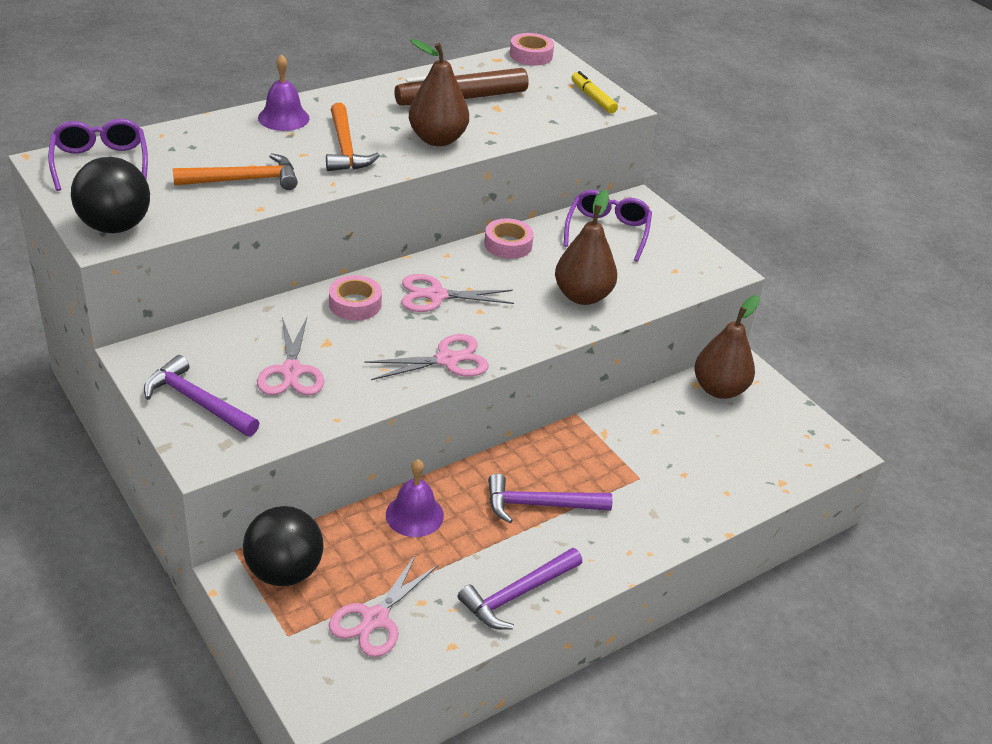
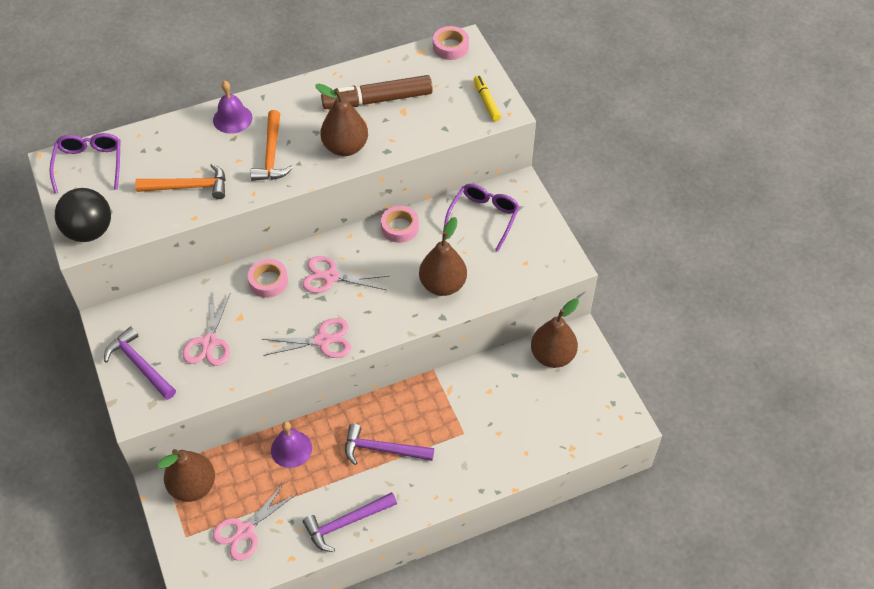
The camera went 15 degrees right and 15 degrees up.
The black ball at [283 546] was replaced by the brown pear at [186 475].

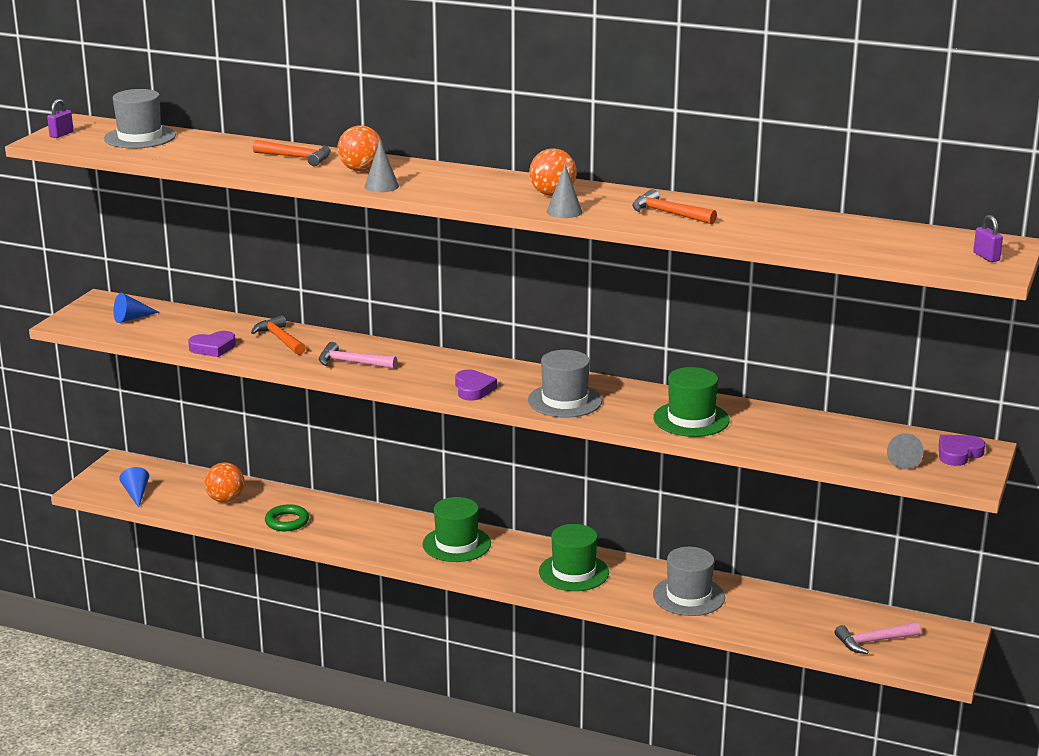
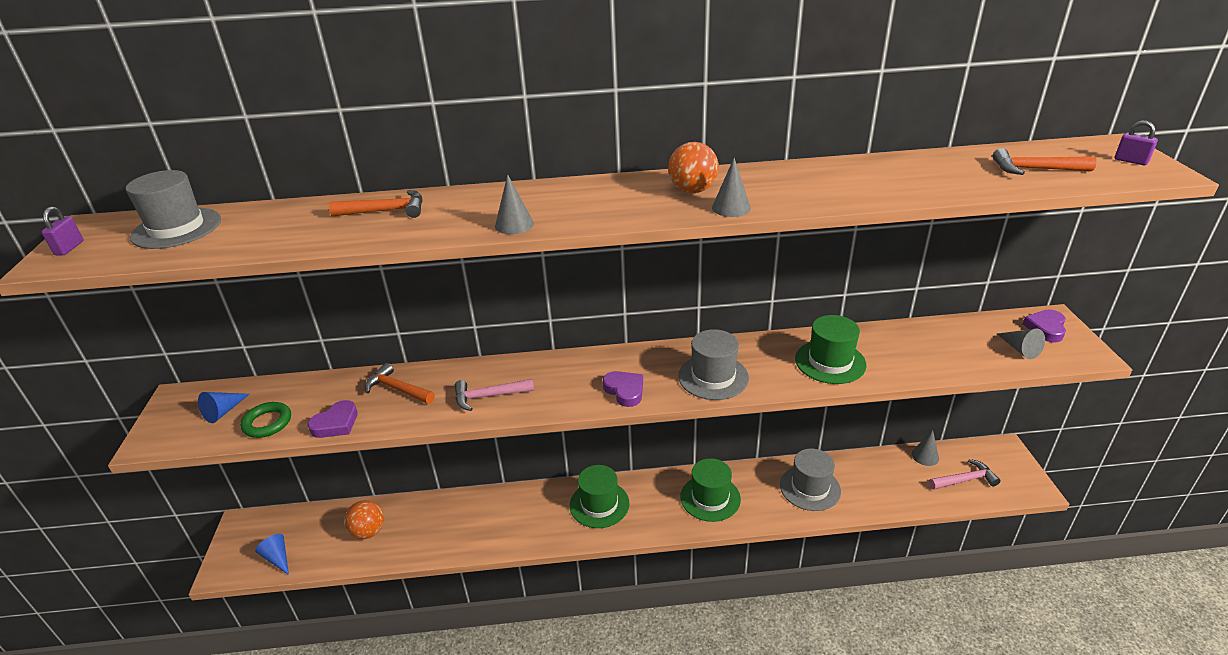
The camera went 25 degrees left and 10 degrees up.
The green ring moved from [287 517] to [265 420].
The grey cone at [925 448] appeared.
The pink hammer at [877 638] turned 150 degrees counterclockwise.
The orange hammer moved from [674 206] to [1045 161].
The orange ball at [360 148] disappeared.

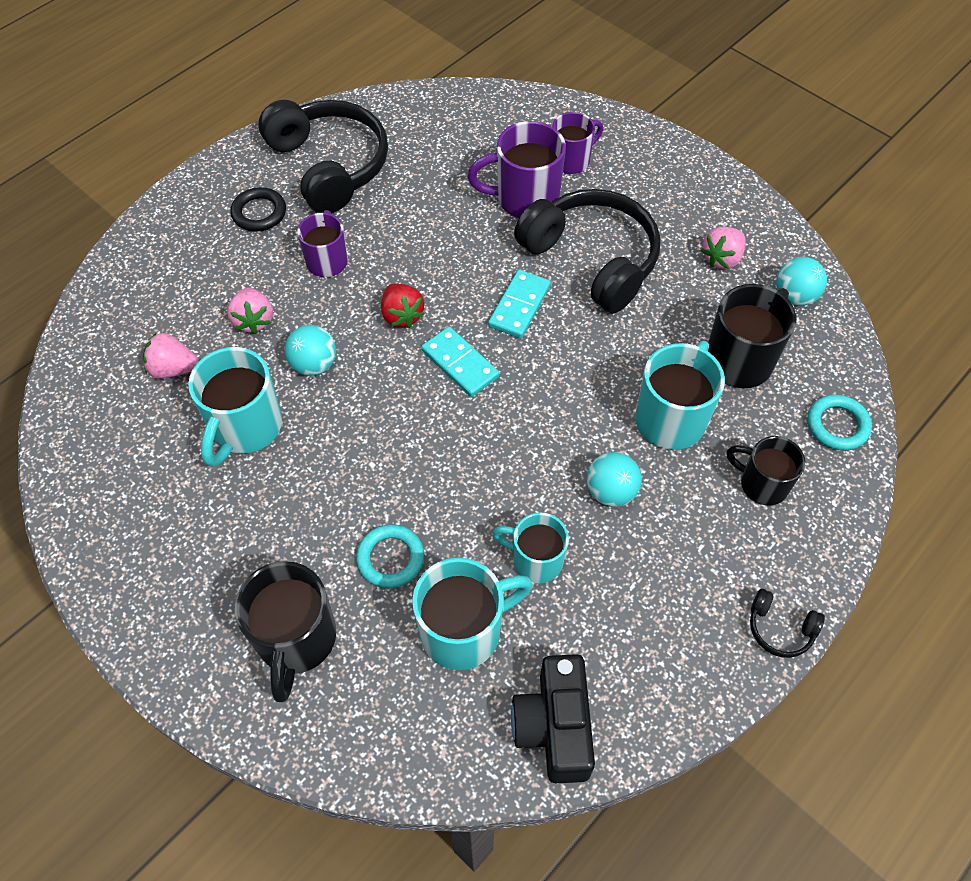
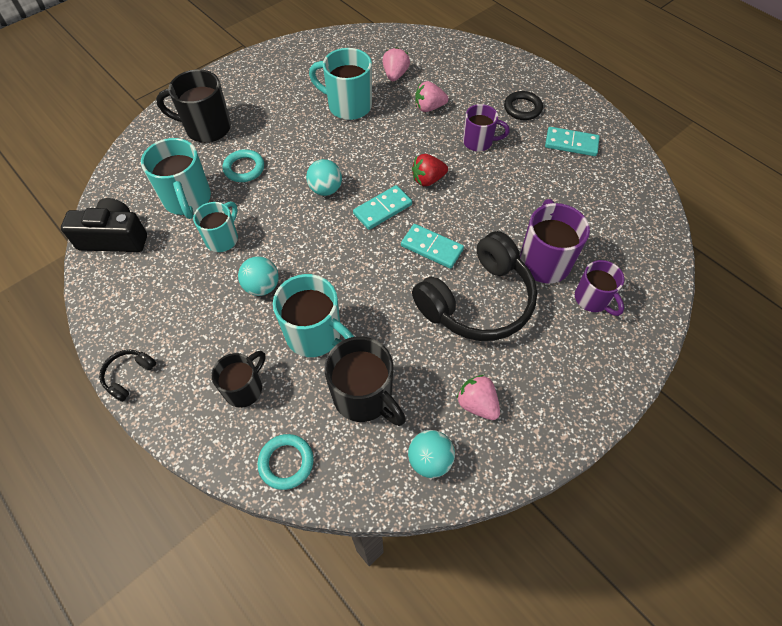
The camera went 95 degrees right and 0 degrees up.
The turquoise ball moved from [310 350] to [324 177].
The black headphones at [323 156] was replaced by the turquoise domino at [572 141].

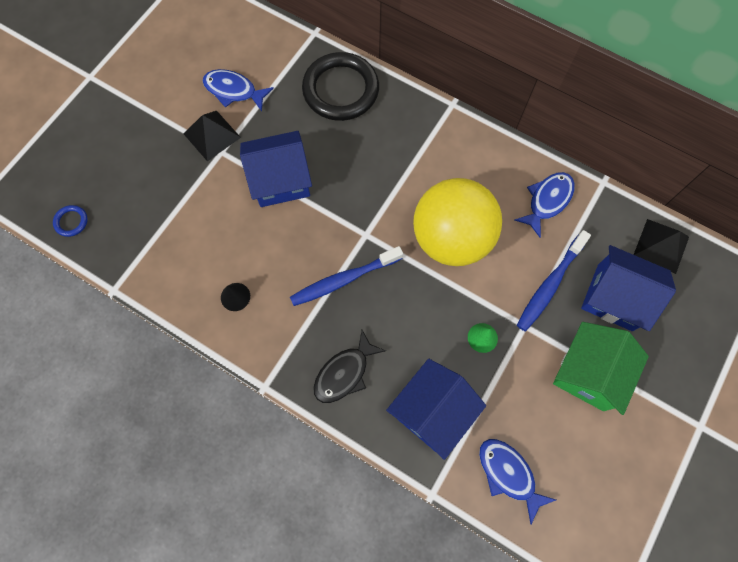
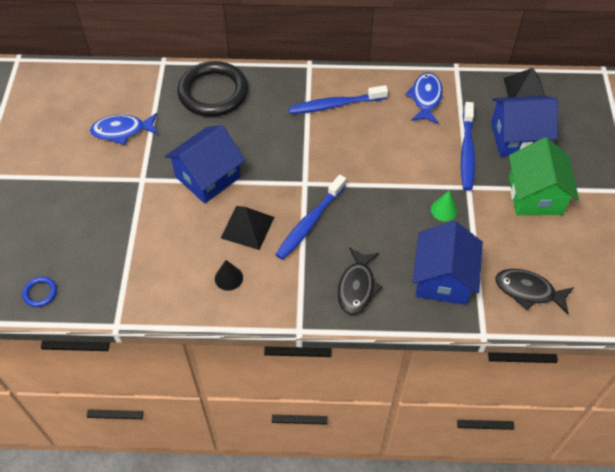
The camera went 30 degrees left and 15 degrees down.
The black pyramid moved from [212 136] to [247 228].
The blue toothbrush at [338 99] appeared.
The blue fish at [517 481] became the black fish at [534 291].
The yellow ball at [457 222] disappeared.

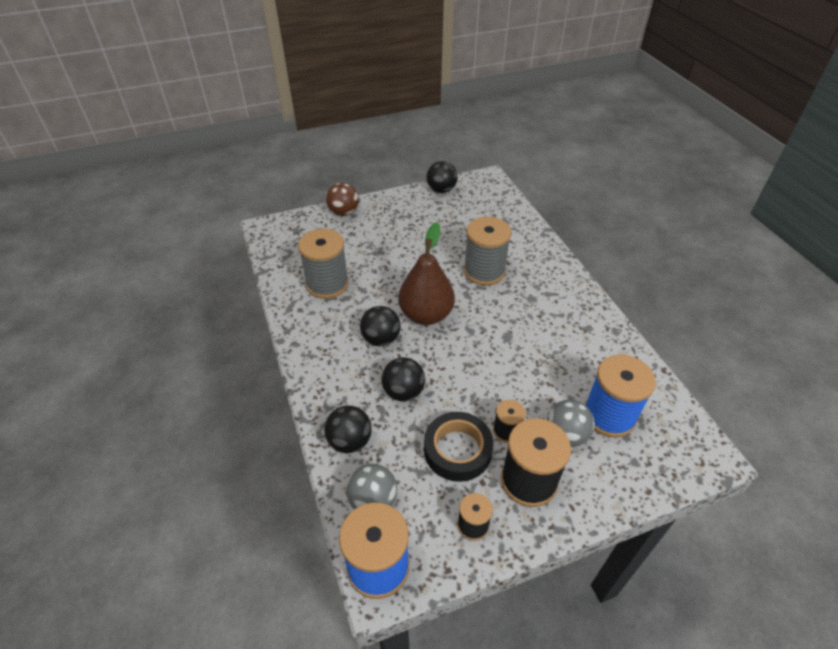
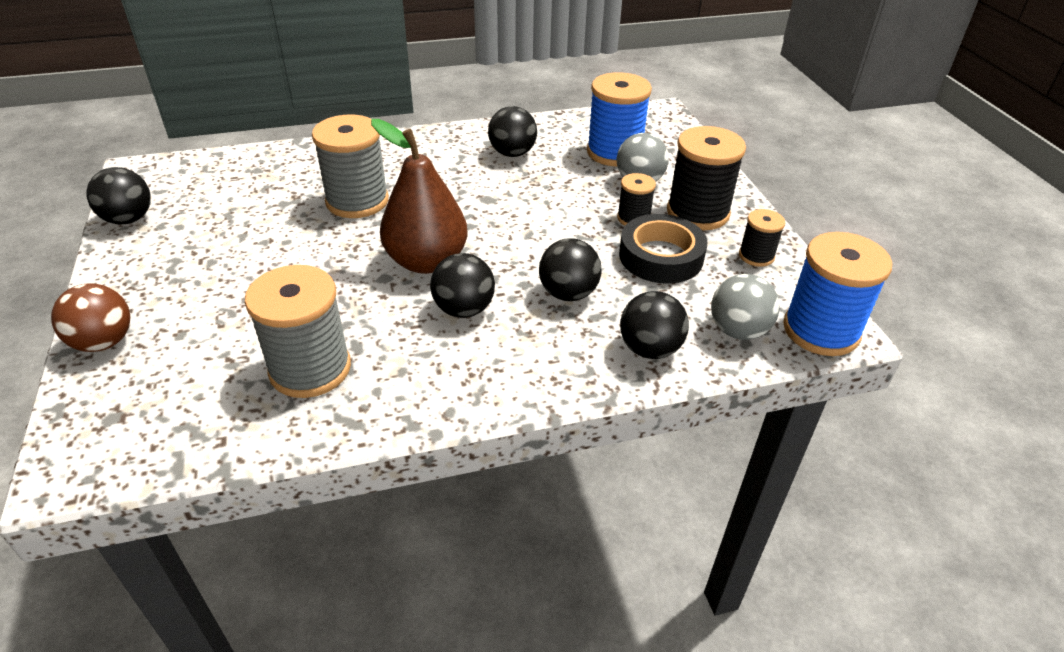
The camera went 85 degrees left and 5 degrees down.
The black ball at [512 131] appeared.

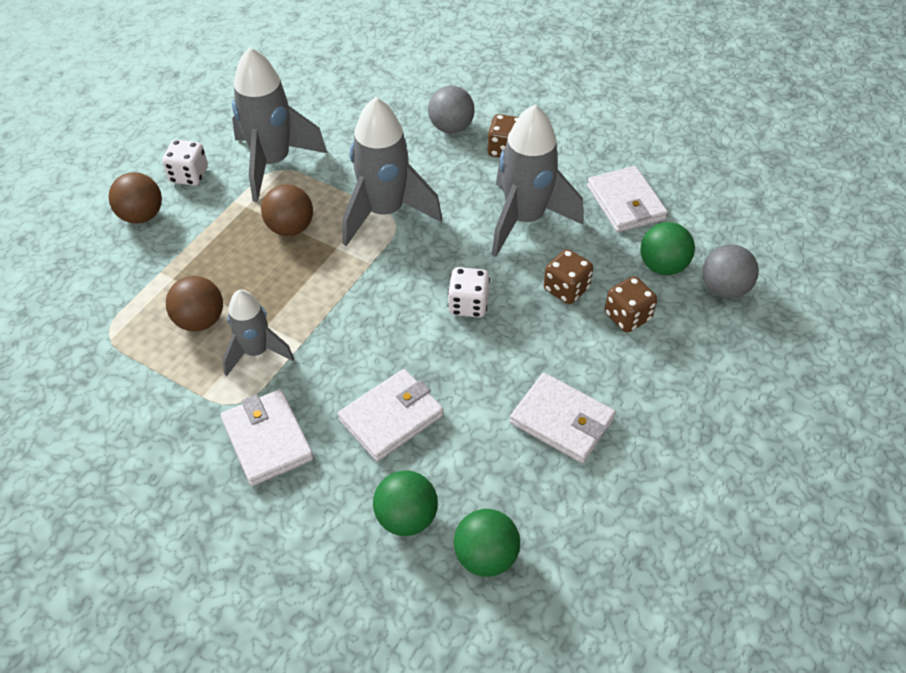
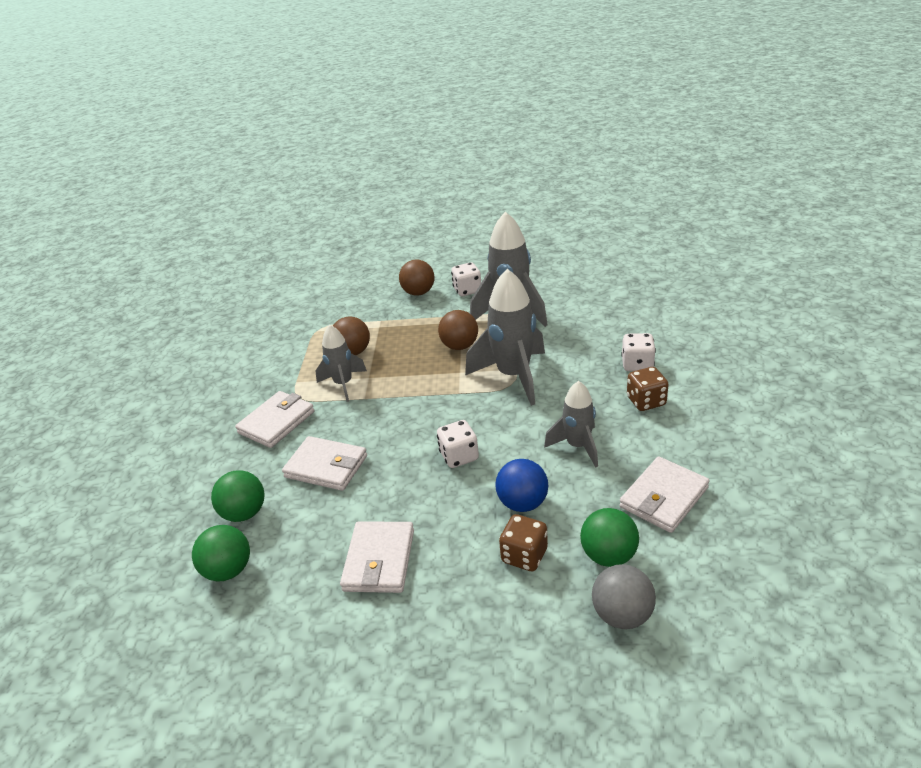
The camera went 65 degrees right and 15 degrees down.
The brown dice at [568 276] was replaced by the blue ball at [521 485].
The grey rocket at [537 180] changed to 0.60 times the size.
The grey ball at [451 110] was replaced by the white dice at [638 352].

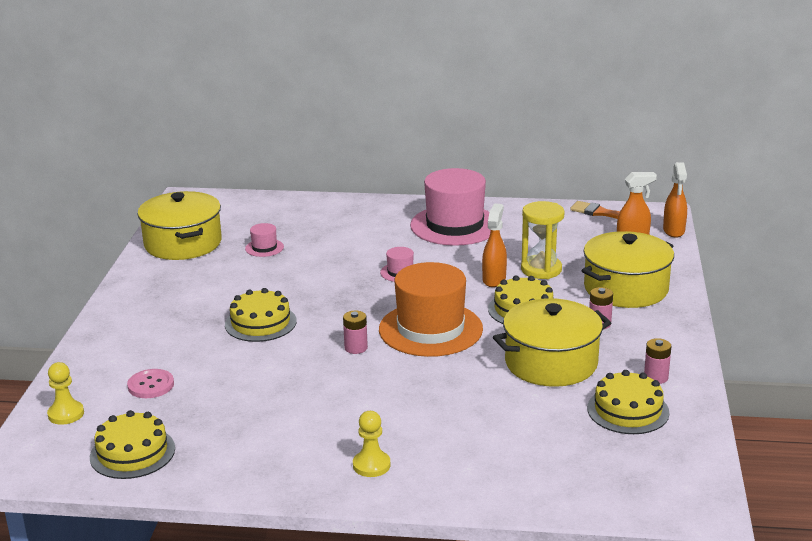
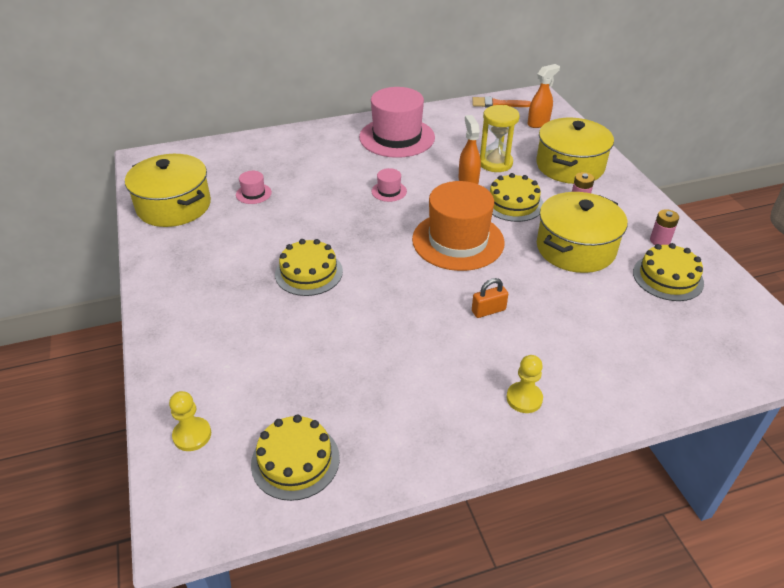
The camera went 25 degrees left and 15 degrees up.
The orange padlock at [490 298] appeared.
The pink button at [150 383] disappeared.
The pink battery at [355 332] disappeared.
The orange spray bottle at [675 200] disappeared.

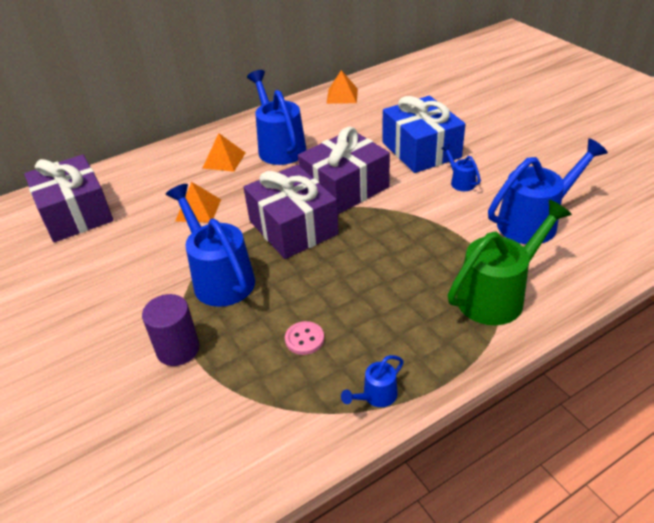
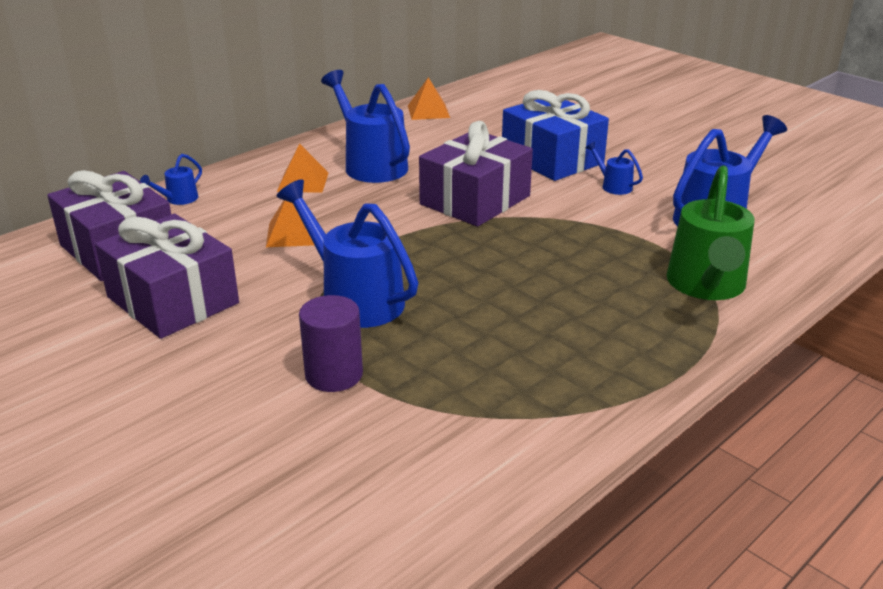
The camera went 15 degrees left and 10 degrees down.
The purple gift moved from [291 212] to [167 276].
The blue watering can moved from [372 381] to [171 179].
The green watering can at [510 262] turned 150 degrees clockwise.
The pink button at [304 338] disappeared.

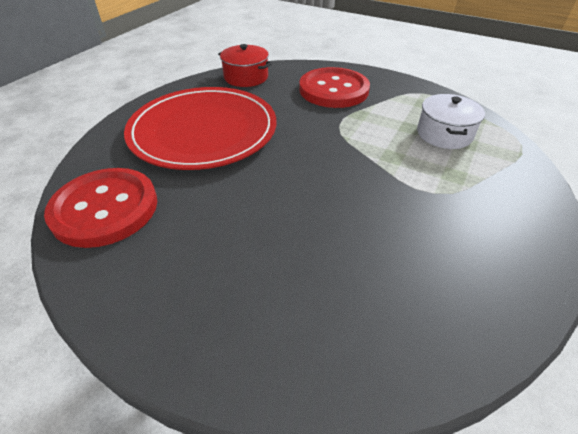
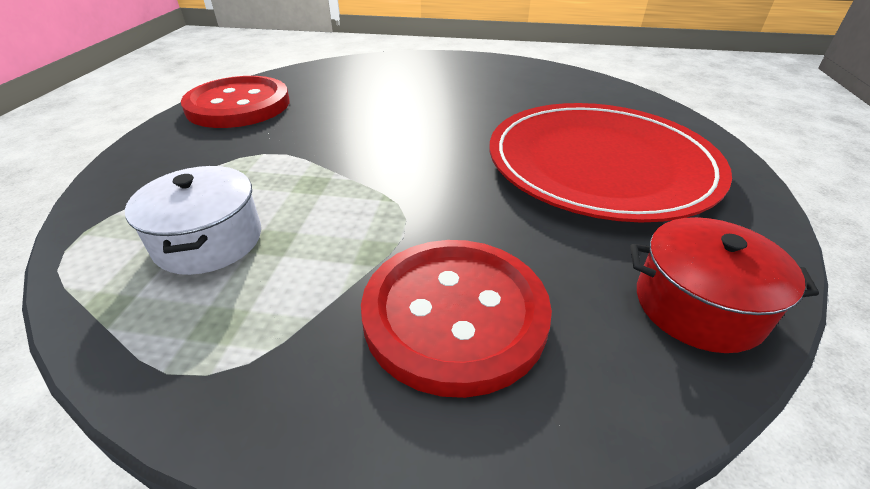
The camera went 160 degrees right and 5 degrees down.
The red button moved from [100 208] to [235 102].

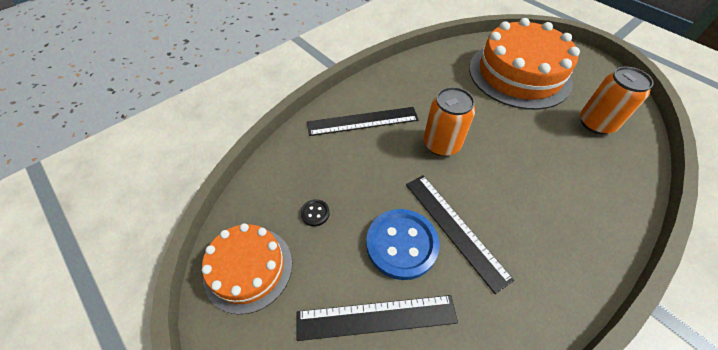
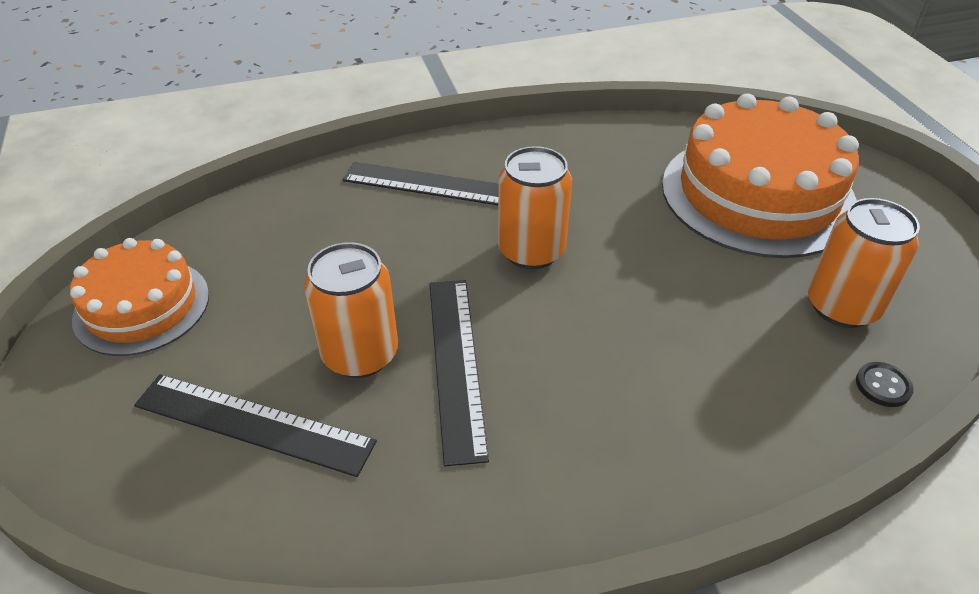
The camera went 25 degrees right and 10 degrees down.
The blue button at [402 244] was replaced by the orange can at [351 310].
The black button moved from [315 212] to [885 384].

